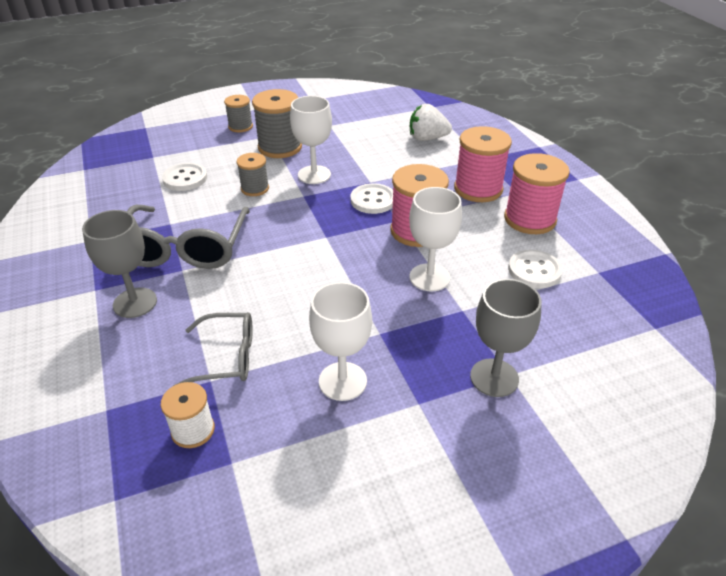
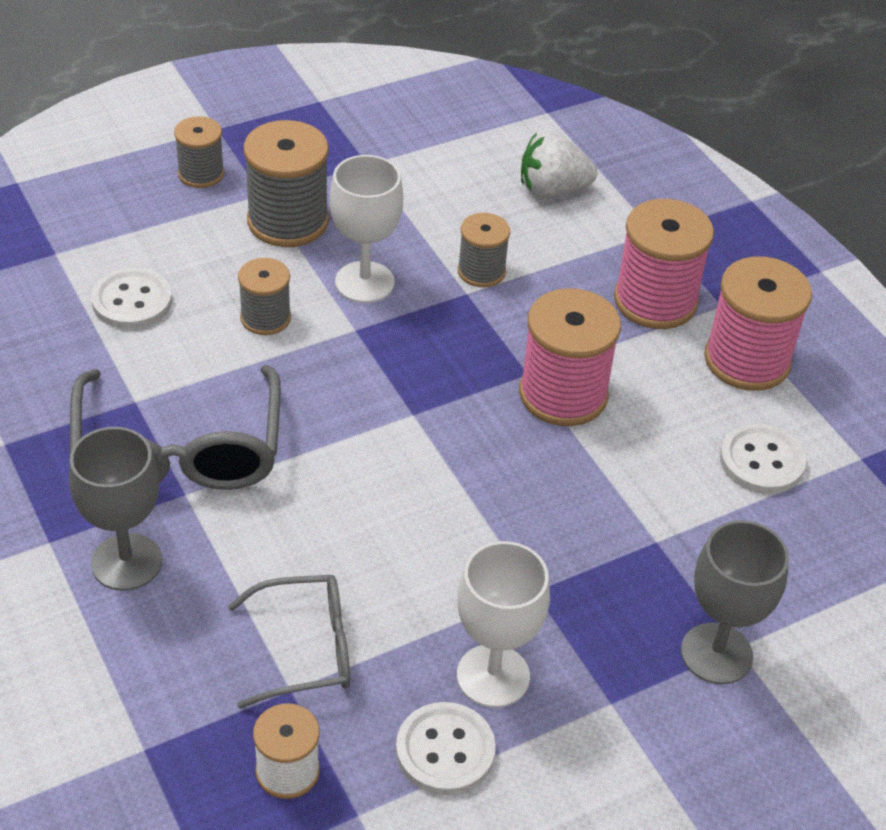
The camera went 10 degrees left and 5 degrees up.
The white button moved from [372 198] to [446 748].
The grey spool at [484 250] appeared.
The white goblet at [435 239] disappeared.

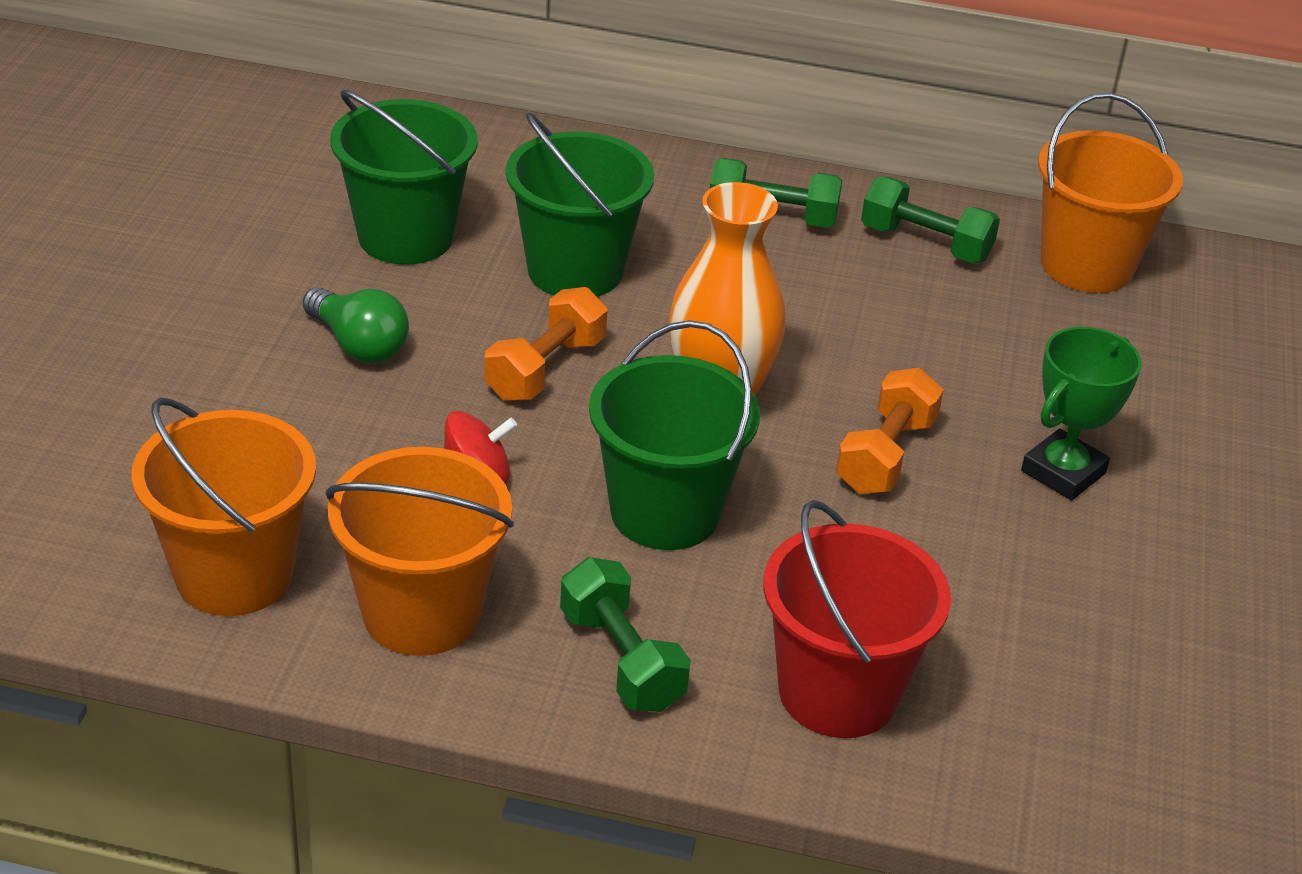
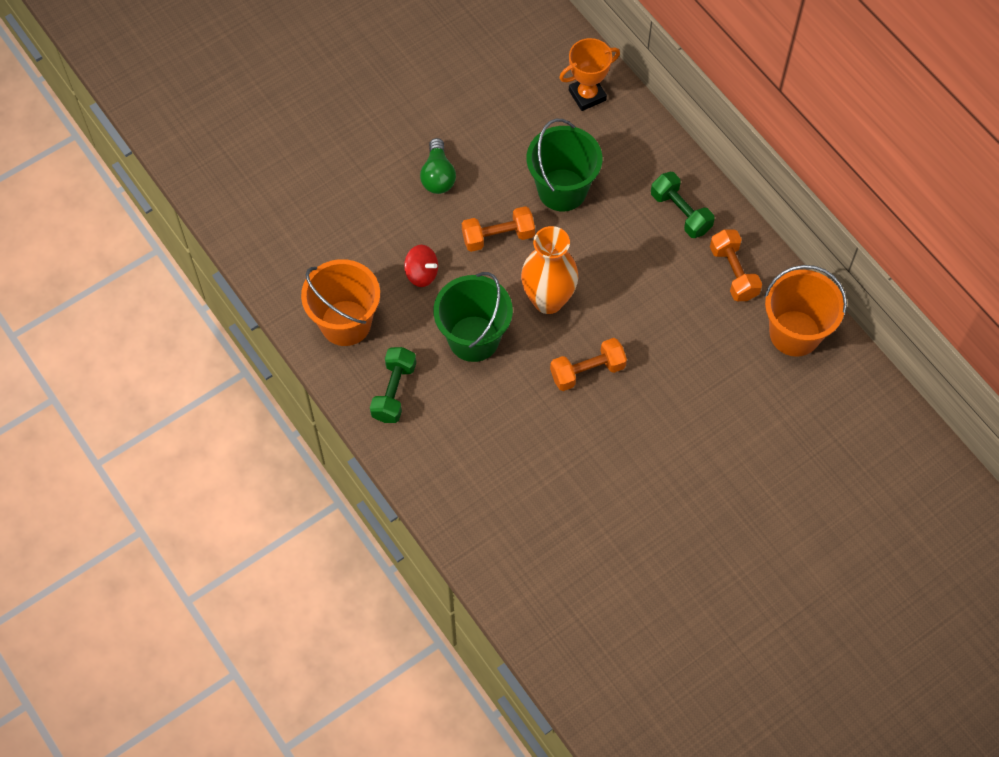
The camera went 45 degrees right and 25 degrees up.
The orange trophy at [589 74] appeared.
The green dumbbell at [930 219] became the orange dumbbell at [736 265].
The orange bucket at [223 506] disappeared.
The green bucket at [404 177] disappeared.
The red bucket at [857 619] disappeared.
The green trophy at [1081 414] disappeared.

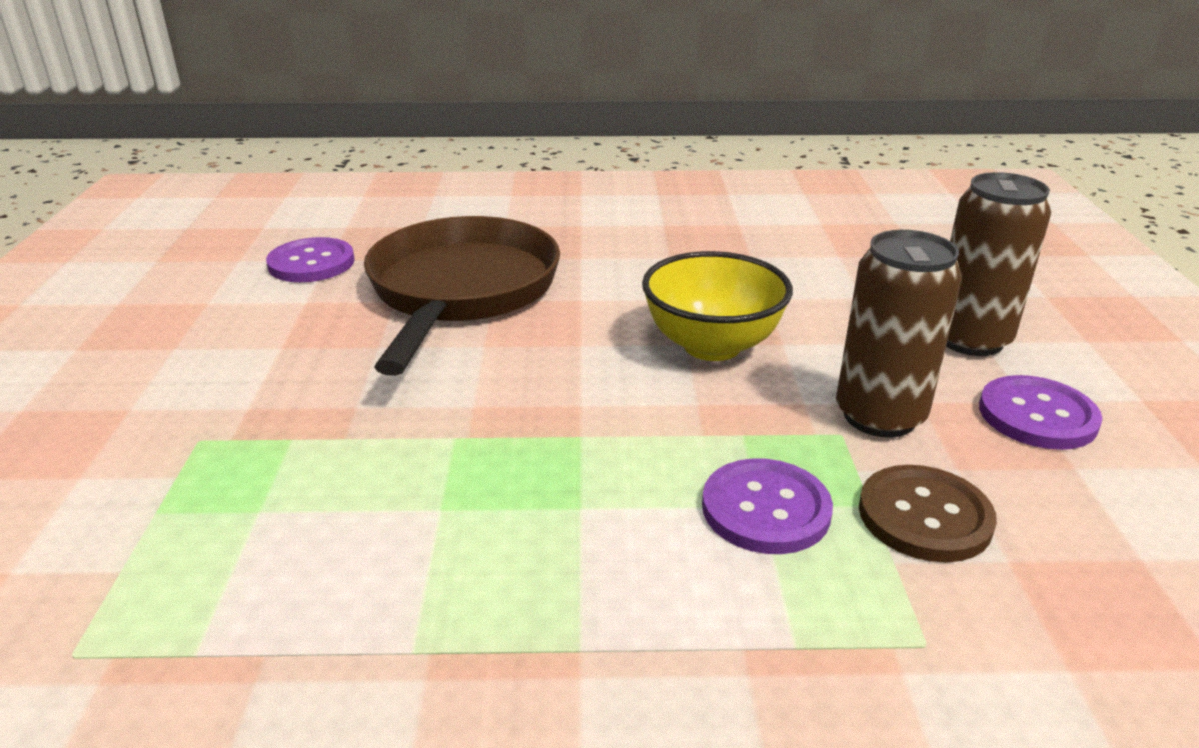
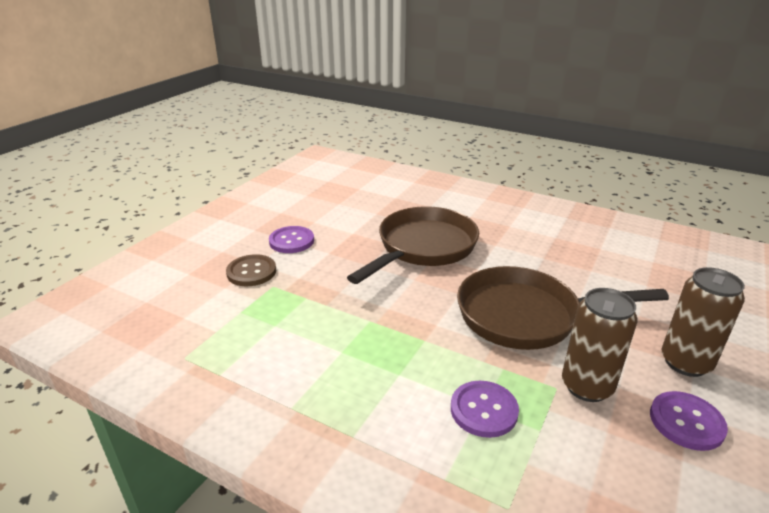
The camera went 30 degrees right and 0 degrees up.
The brown button moved from [928 513] to [251 270].
The purple button moved from [310 259] to [291 239].
The yellow bowl at [717 306] was replaced by the brown pan at [563 308].

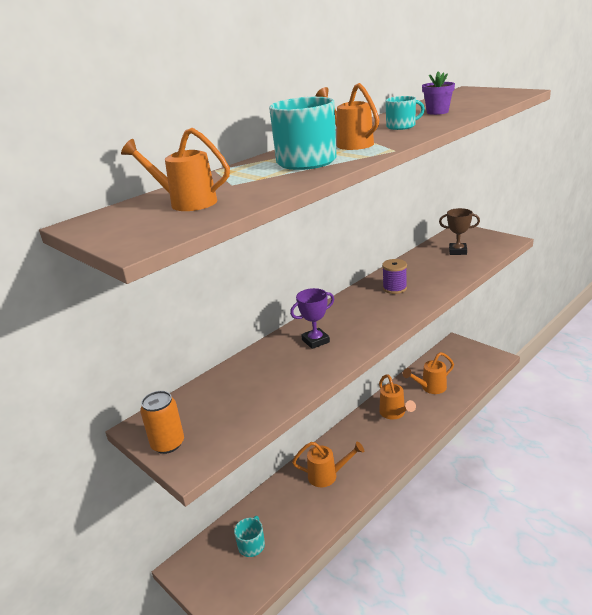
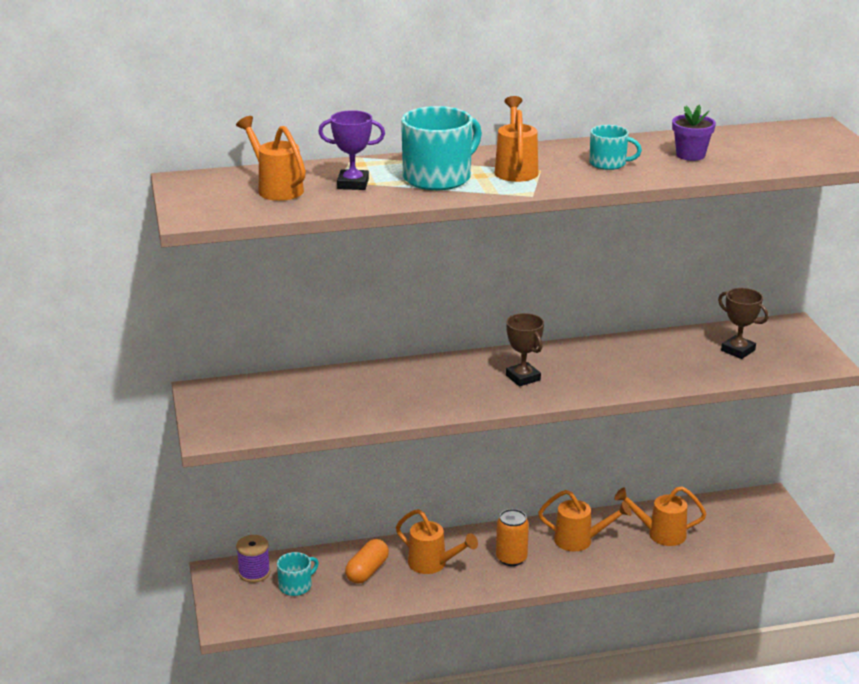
The camera went 30 degrees right and 0 degrees up.
The purple spool moved from [394 276] to [253 559].
The purple trophy moved from [312 318] to [351 150].
The orange capsule at [367 561] appeared.
The orange can moved from [162 422] to [512 537].
The brown trophy at [525 350] appeared.
The orange watering can at [397 396] turned 90 degrees counterclockwise.

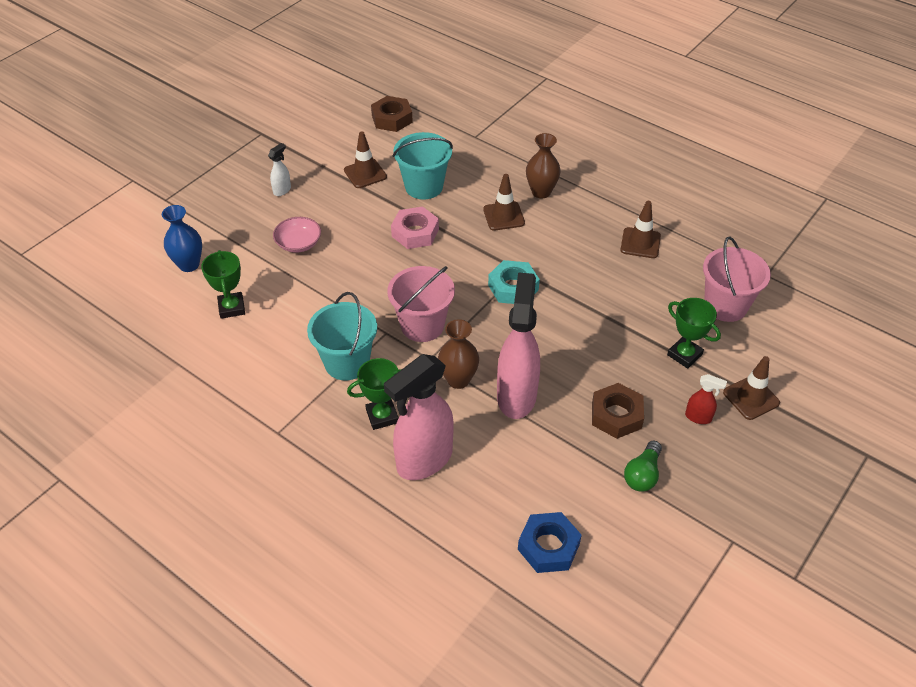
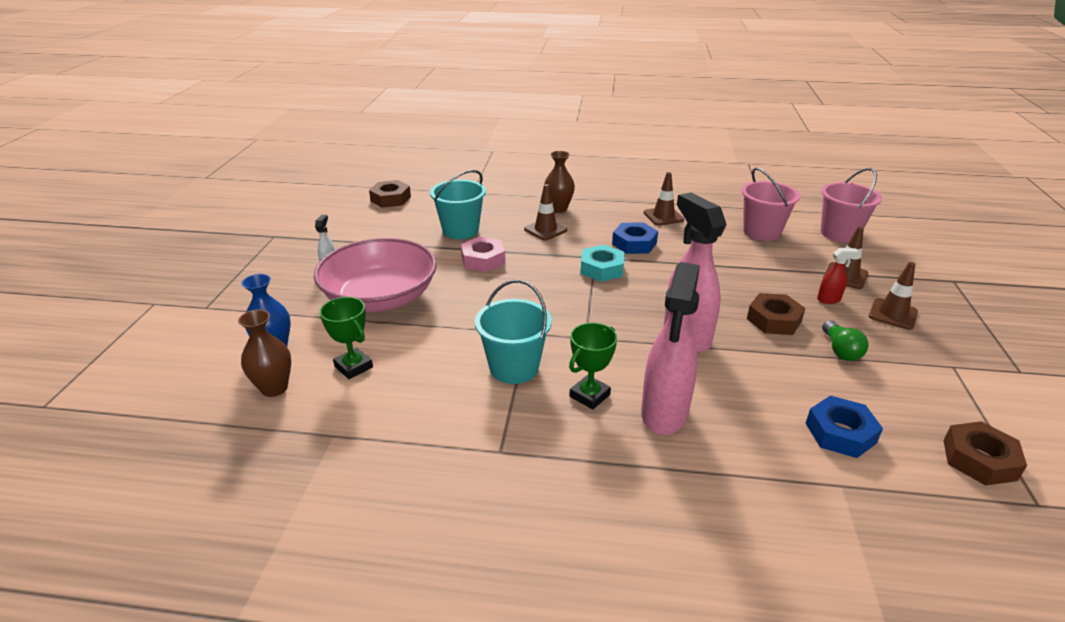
The camera went 30 degrees left and 15 degrees down.
The brown vase moved from [458 354] to [264 353].
The pink bowl at [297 235] changed to 2.34 times the size.
The blue nut at [635 238] appeared.
The pink bucket moved from [421 304] to [851 205].
The brown traffic cone moved from [365 159] to [893 296].
The brown nut at [985 453] appeared.
The green trophy at [694 333] disappeared.

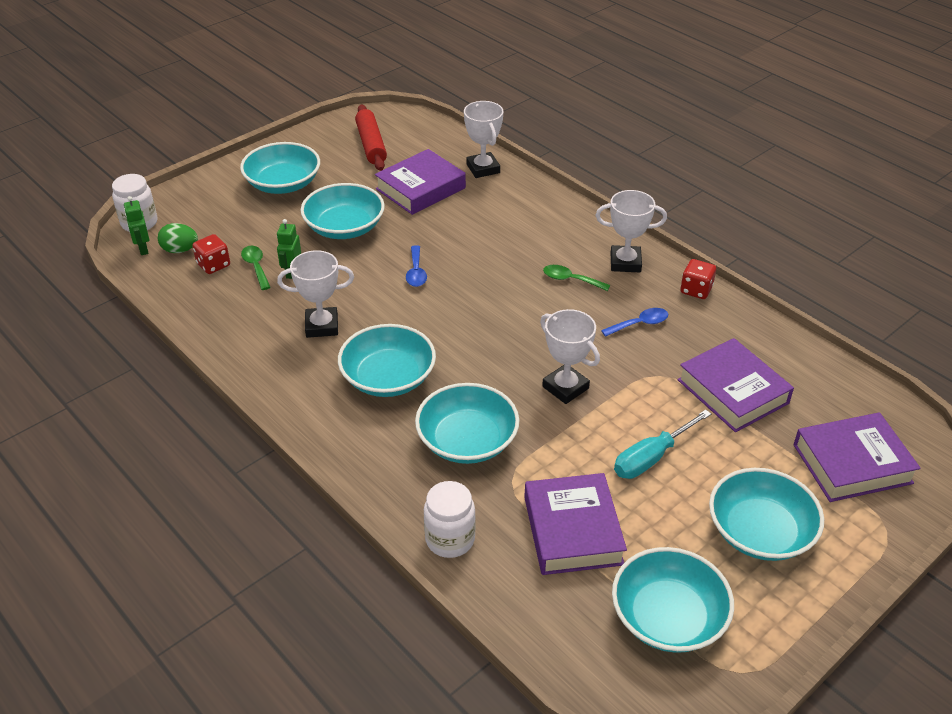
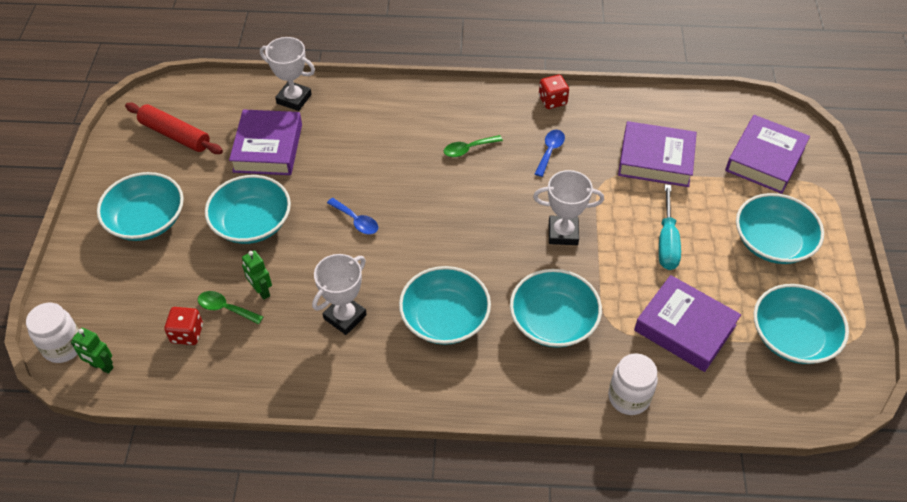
The camera went 45 degrees left and 10 degrees up.
The green egg at [178 238] disappeared.
The white trophy at [631 231] disappeared.

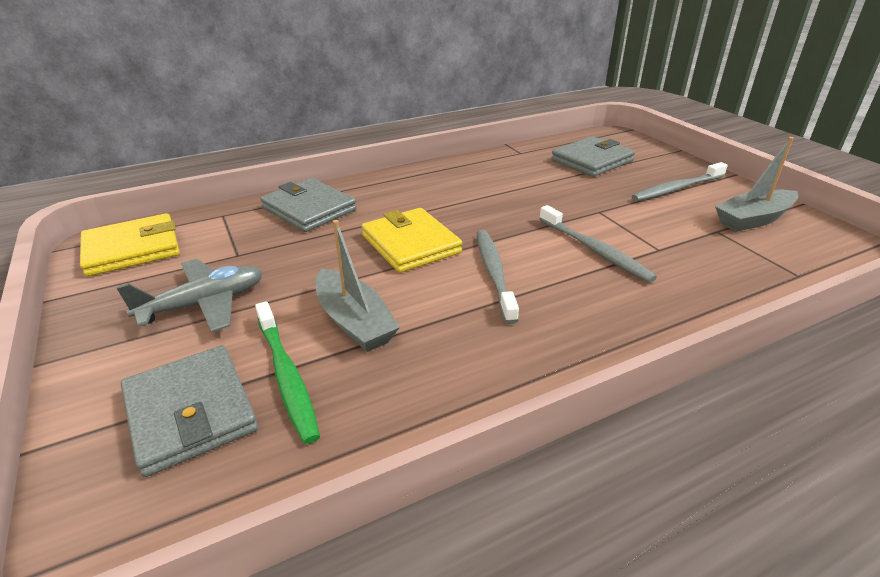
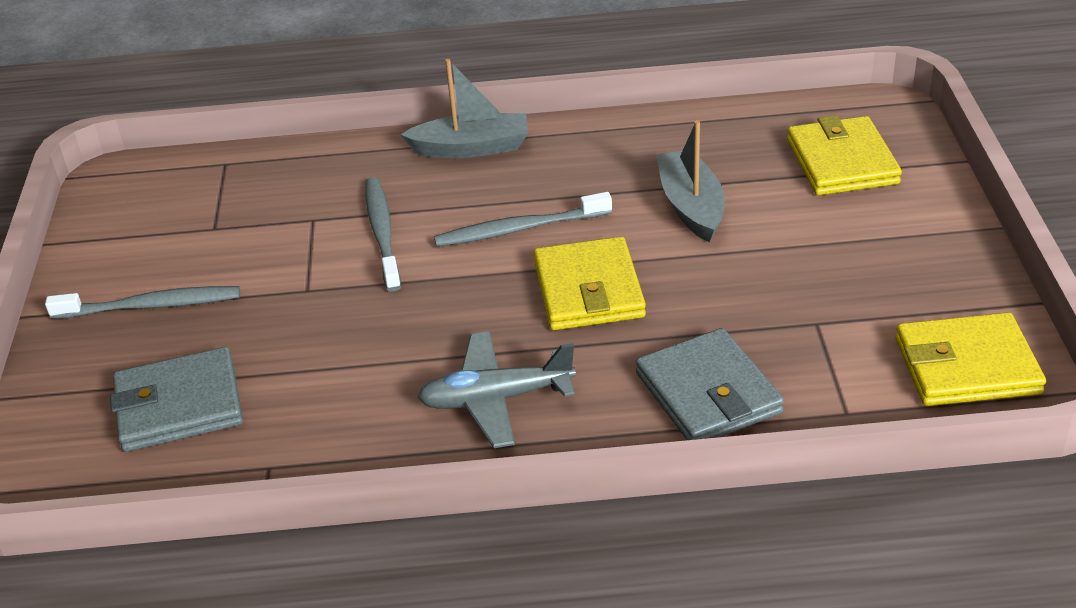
The camera went 155 degrees left and 5 degrees up.
The grey boat moved from [757 184] to [464 108].
The grey plane moved from [189 295] to [497 389].
The grey toothbrush at [498 277] turned 60 degrees clockwise.
The grey wallet at [189 411] became the yellow wallet at [844 155].
The green toothbrush at [287 372] disappeared.

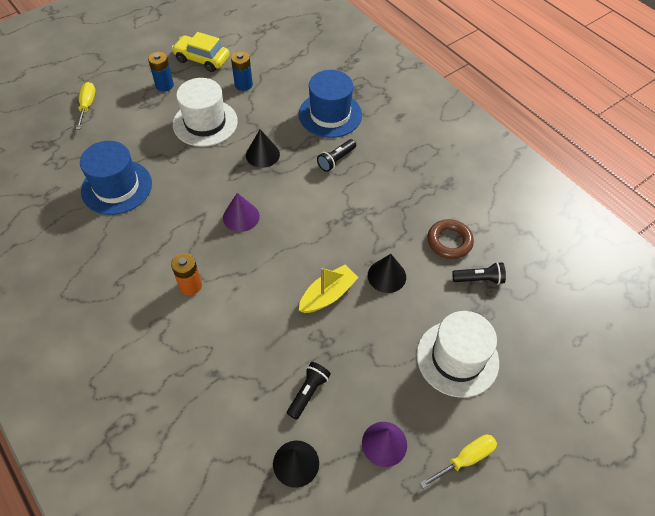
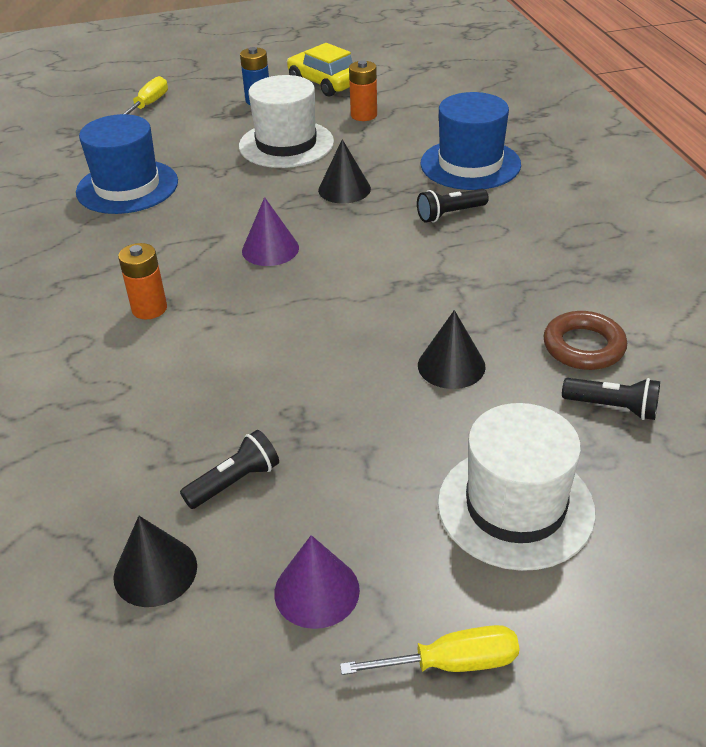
The camera went 25 degrees right and 15 degrees down.
The blue battery at [242 71] became the orange battery at [363 90].
The yellow boat at [329 289] disappeared.

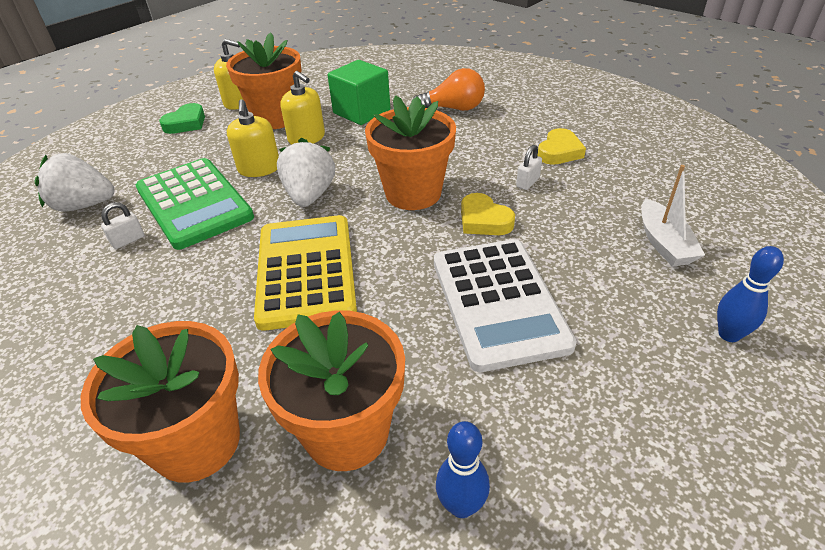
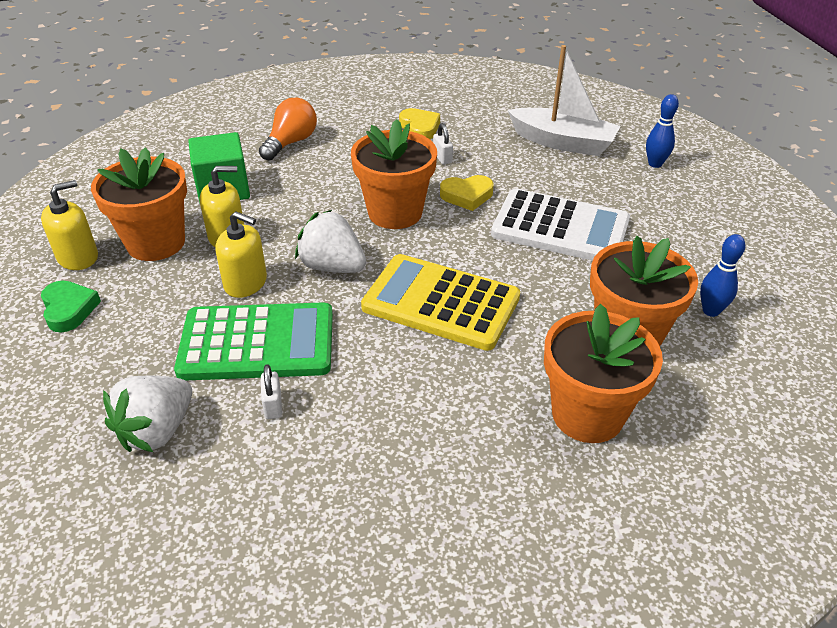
The camera went 60 degrees left and 0 degrees up.
The white boat at [673 216] changed to 1.55 times the size.

